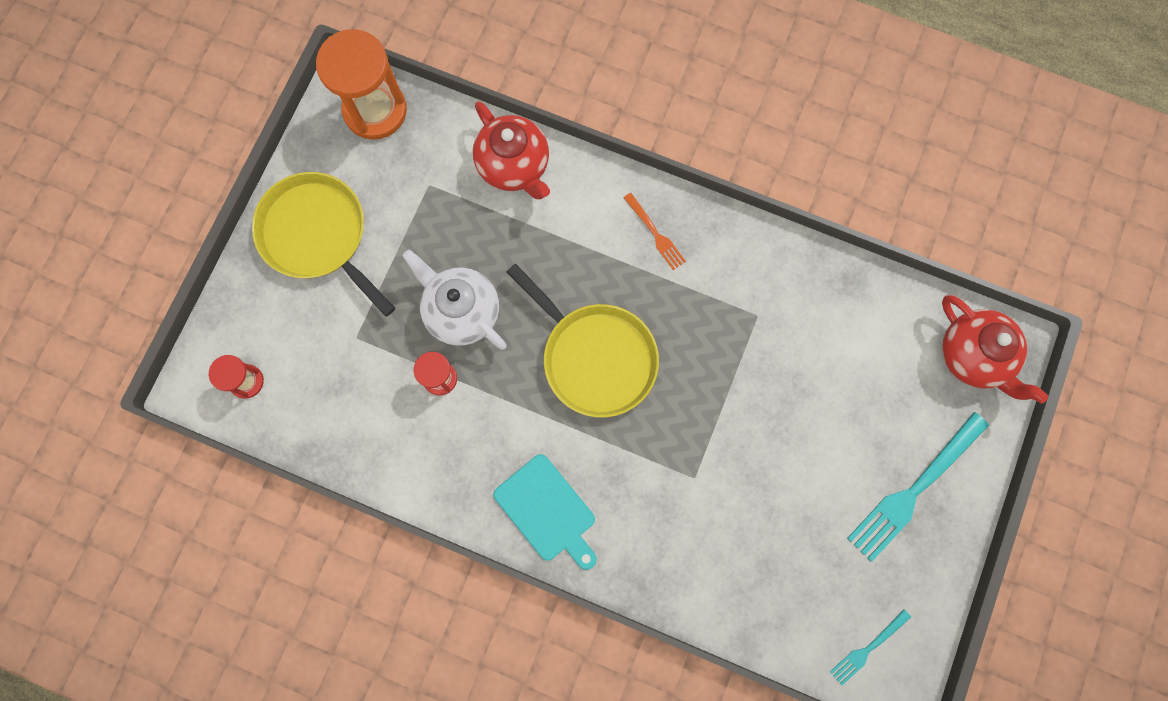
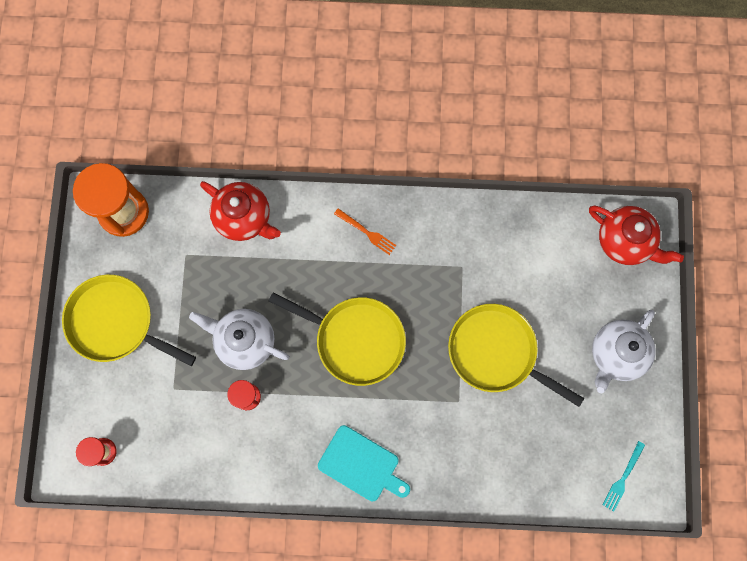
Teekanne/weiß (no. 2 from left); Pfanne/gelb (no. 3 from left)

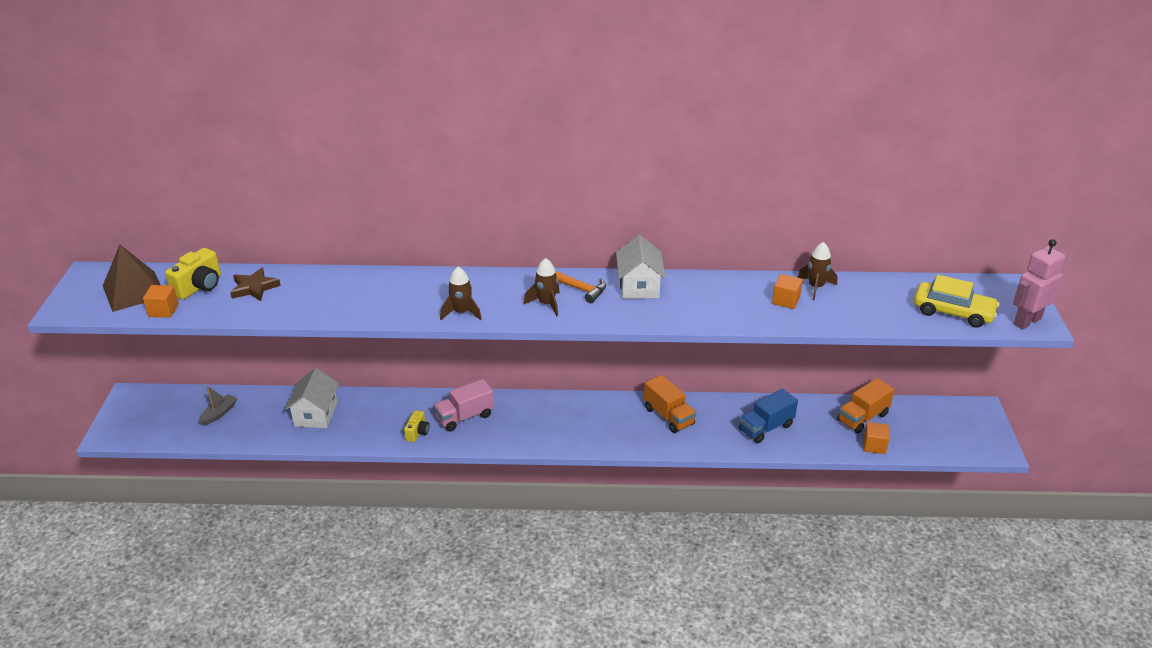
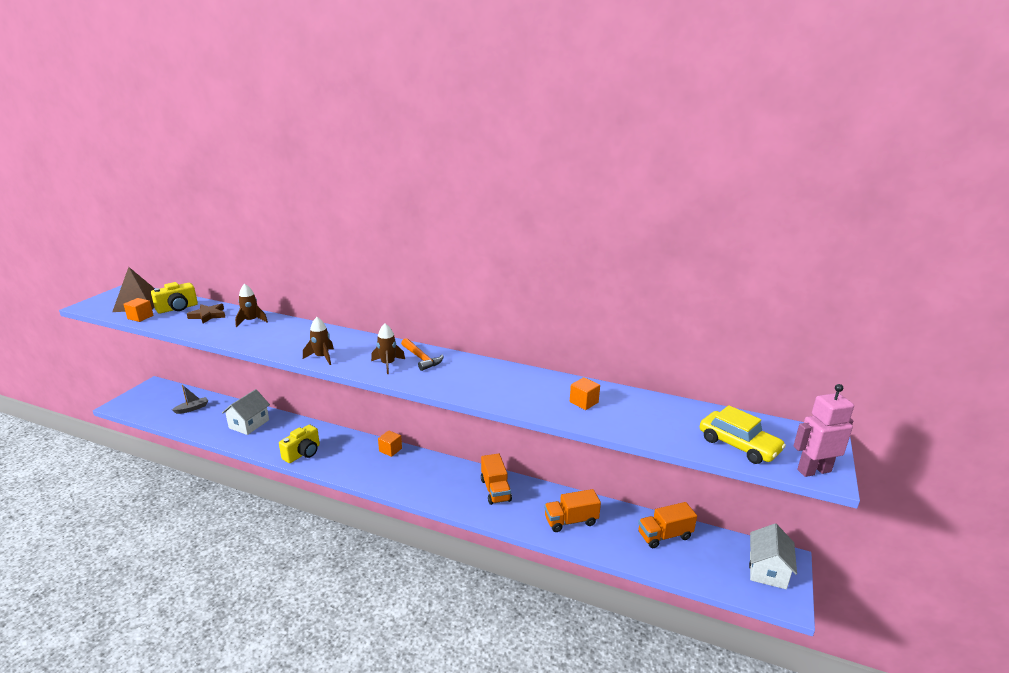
Haus/weiß (no. 2 from left); Rakete/braun (no. 1 from left); Lastwagen/rosa; Lastwagen/orange (no. 2 from left); Kamera/gelb (no. 2 from left); Kubus/orange (no. 2 from left)

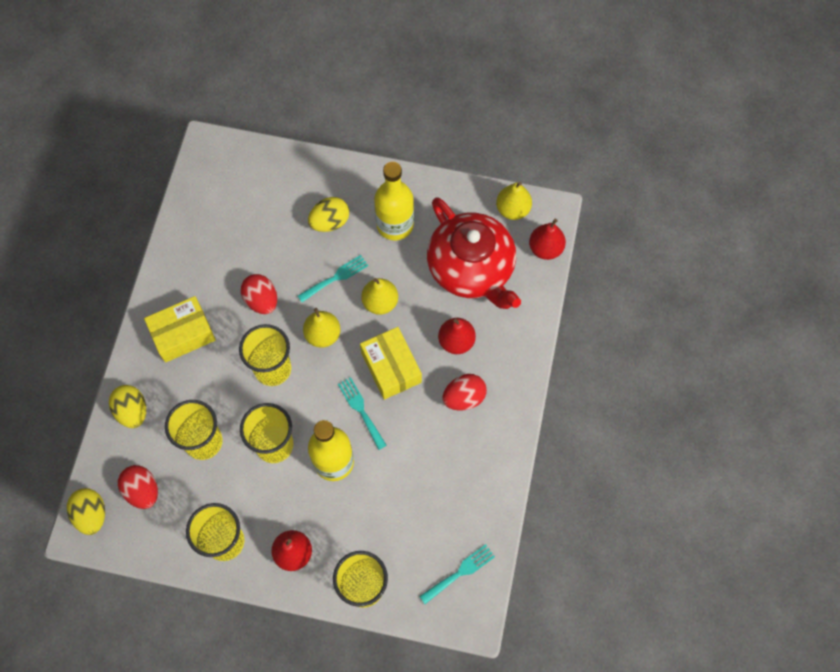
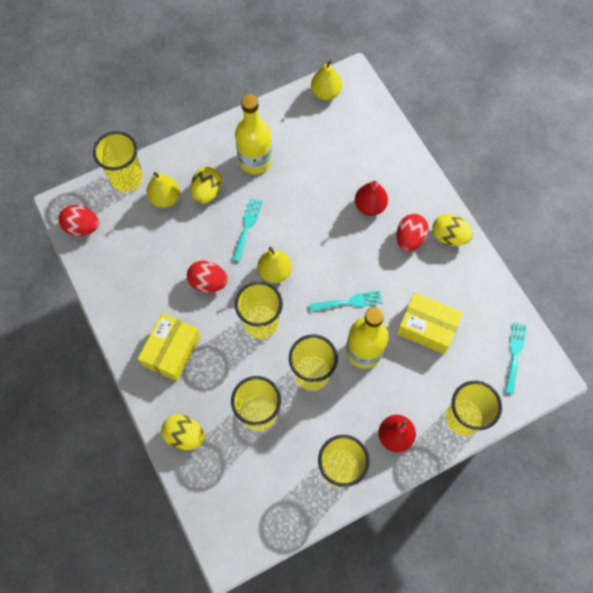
Teekanne/rot; Birne/rot (no. 3 from left in the first image); Birne/gelb (no. 1 from left); Schachtel/gelb (no. 2 from left); Gabel/türkis (no. 2 from left); Ei/rot (no. 1 from left); Ei/gelb (no. 3 from left); Becher/gelb (no. 1 from left)

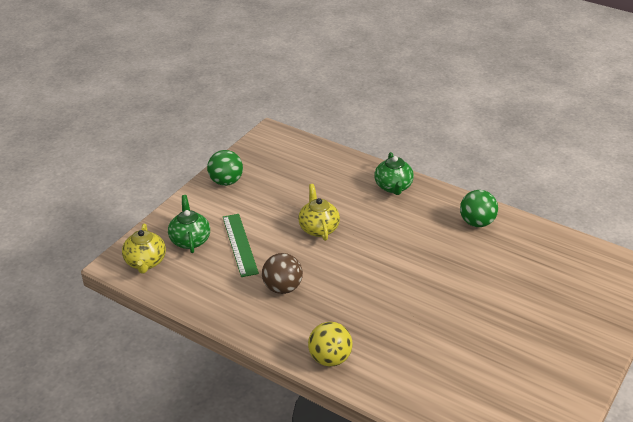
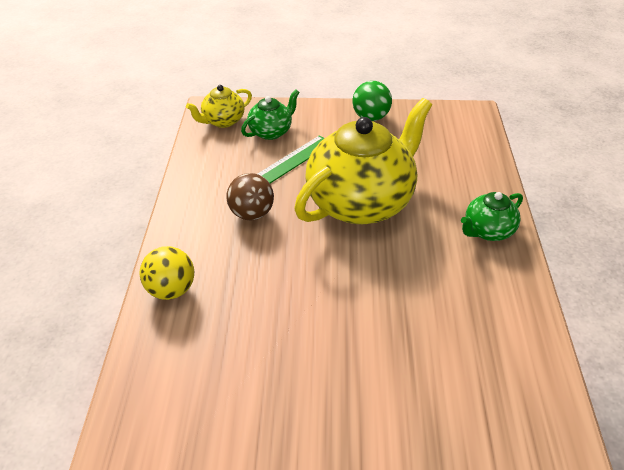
Teekanne/gelb (no. 2 from left); Ball/grün (no. 2 from left in the first image)

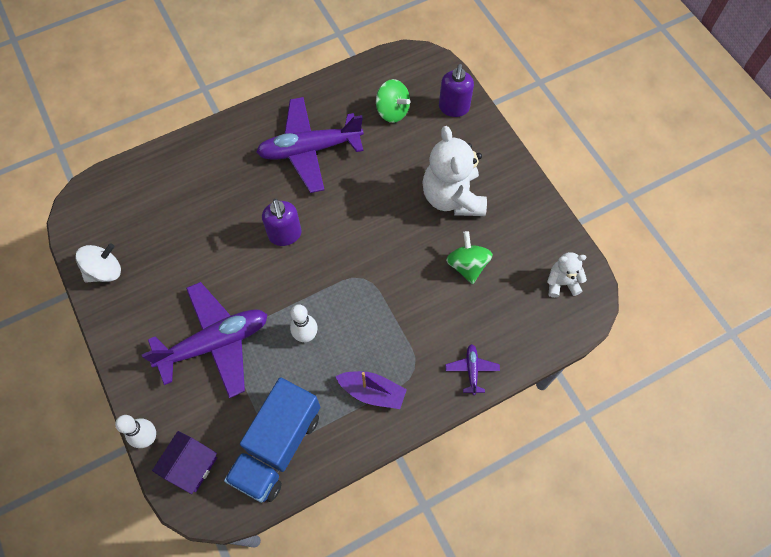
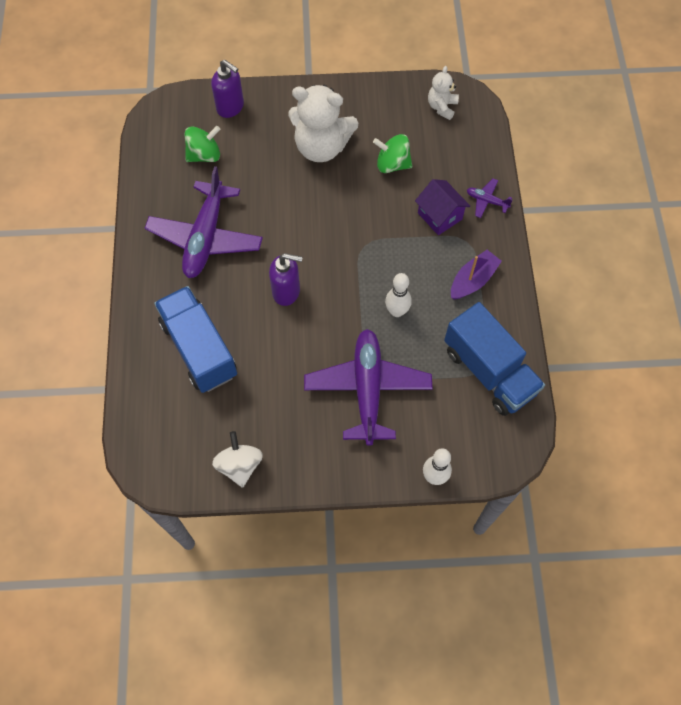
Haus/lila; Lastwagen/blau (no. 1 from left)

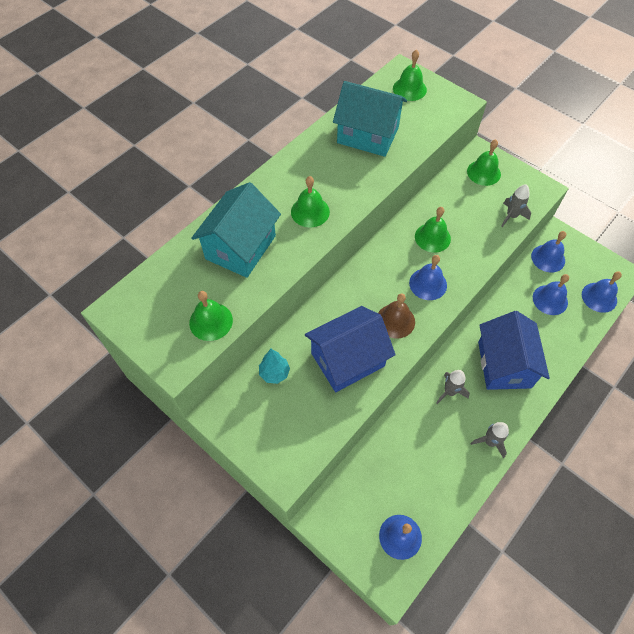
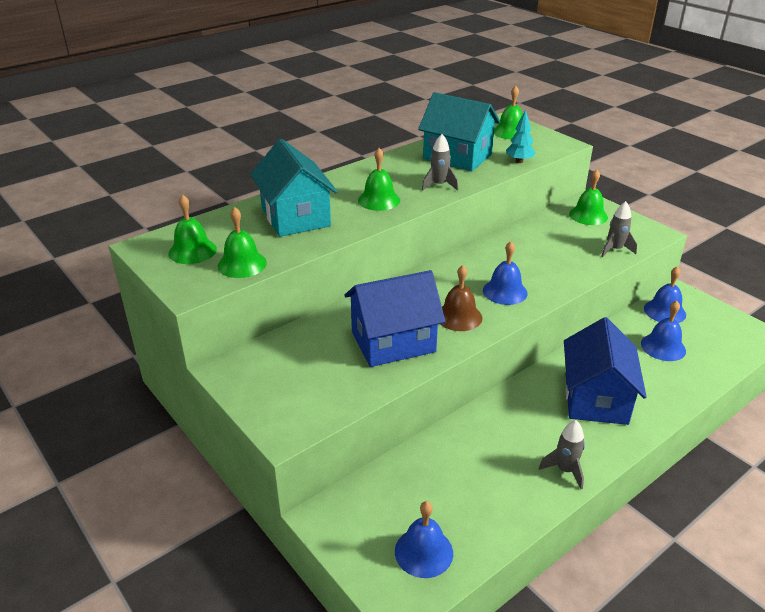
Haus/türkis (no. 1 from left); Glocke/grün (no. 1 from left); Glocke/blau (no. 5 from left in the first image); Baum/türkis; Rakete/grau (no. 1 from left)

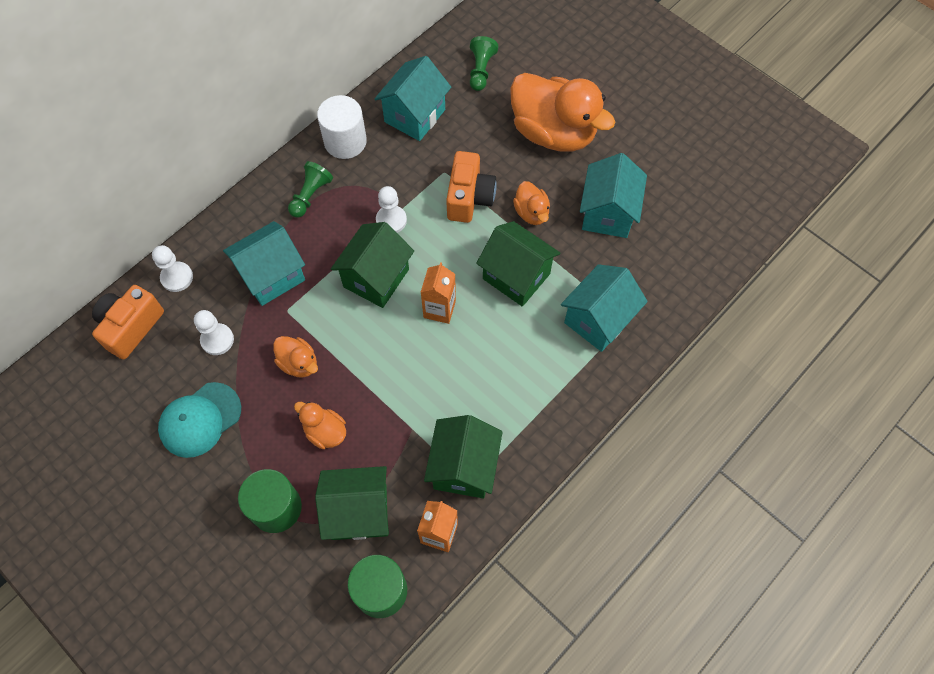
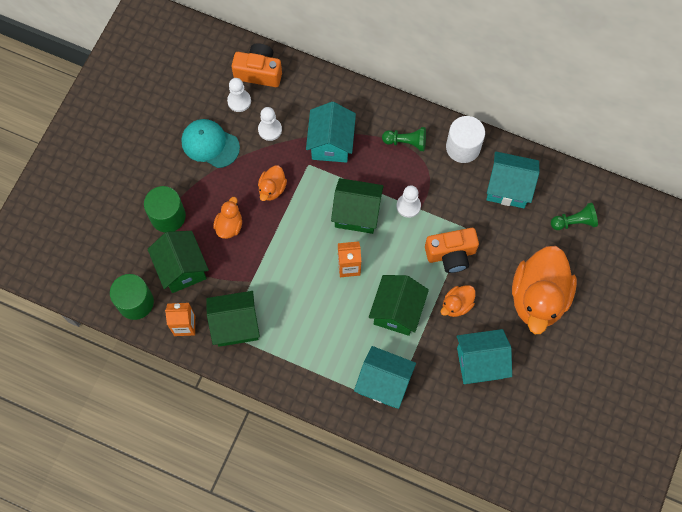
Haus/türkis (no. 1 from left); Bauer/weiß (no. 1 from left)

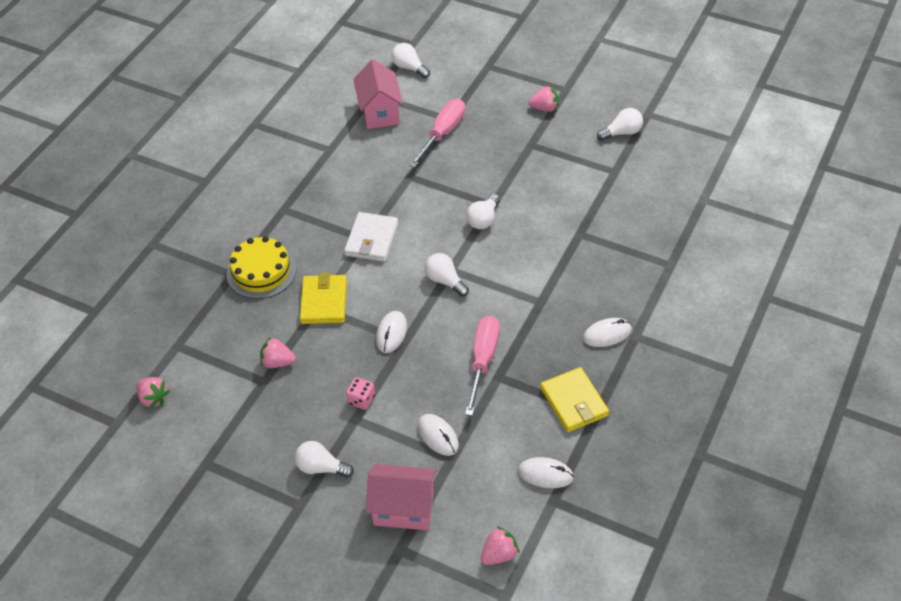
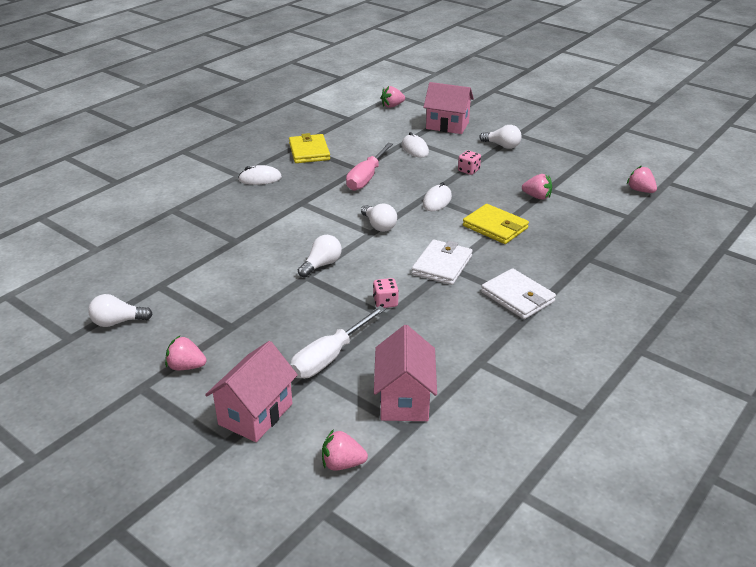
Erdbeere/rosa (no. 2 from left); Schraubenzieher/weiß; Kuchen/gelb; Geldbörse/gelb (no. 2 from left); Computermaus/weiß (no. 3 from left in the first image); Geldbörse/weiß (no. 2 from left); Spielwürfel/rosa (no. 1 from left); Haus/rosa (no. 1 from left)

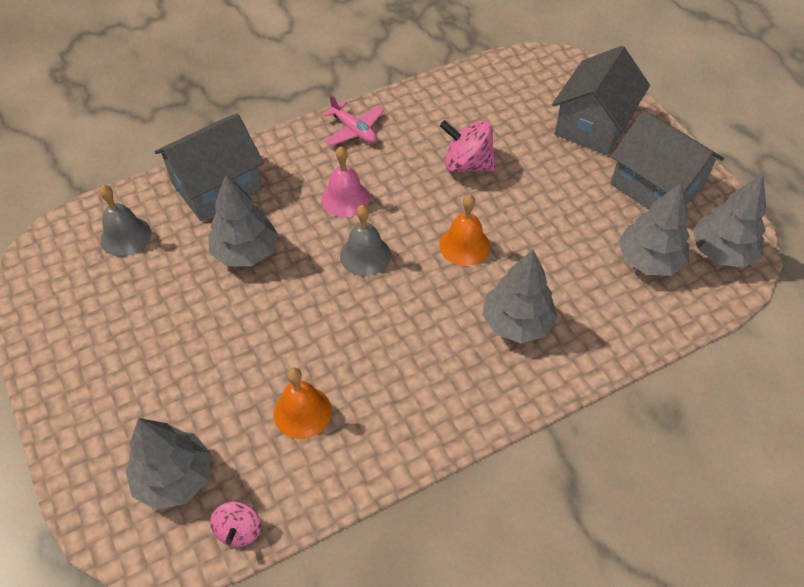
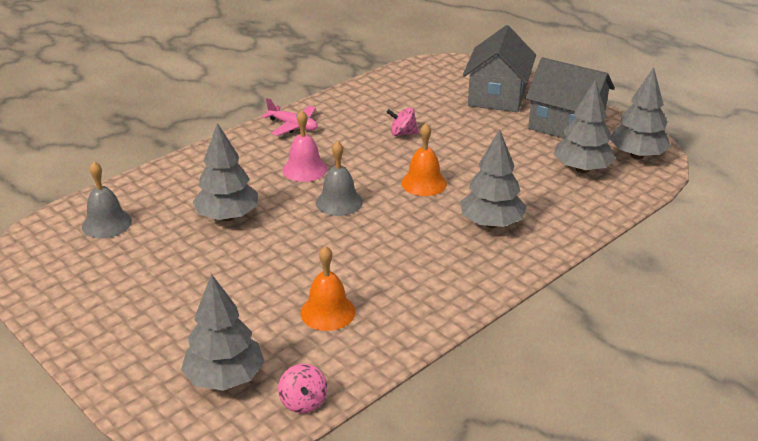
Haus/grau (no. 1 from left in the first image); Kreisel/rosa (no. 2 from left)

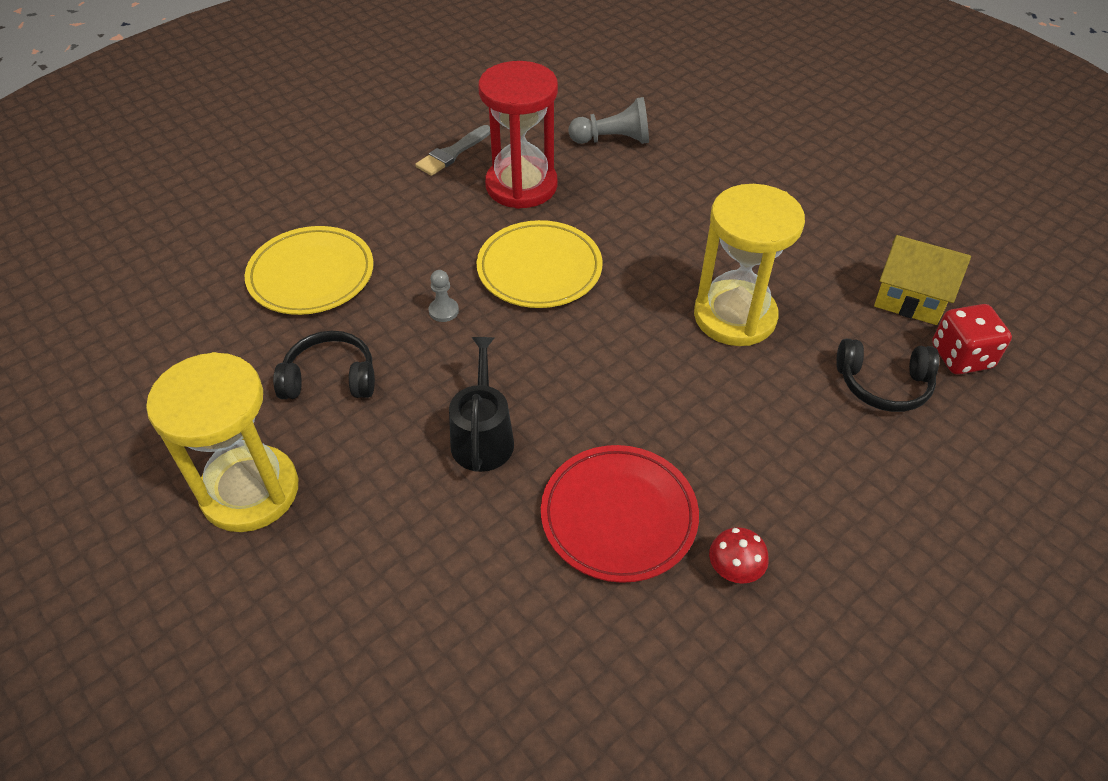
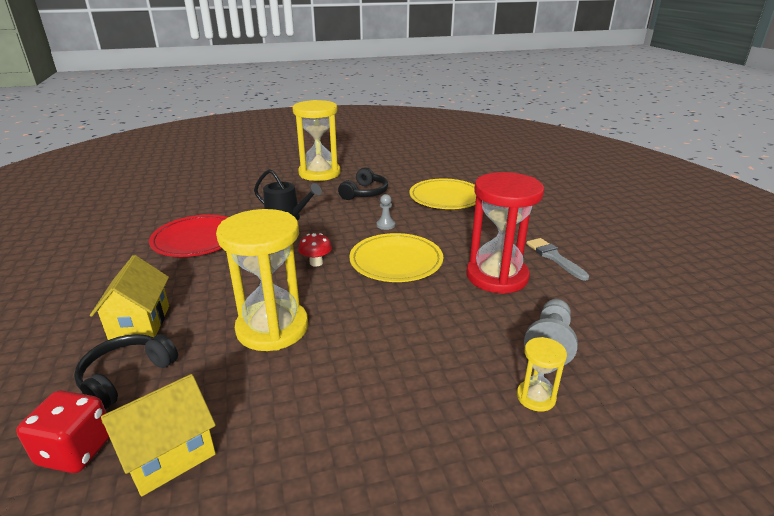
Pilz/rot; Haus/gelb (no. 1 from left); Sanduhr/gelb (no. 3 from left)

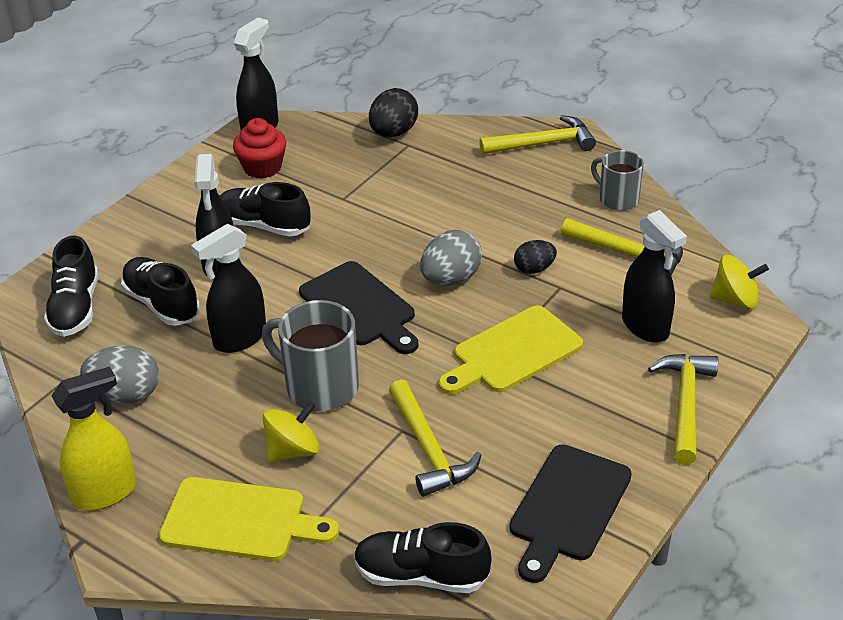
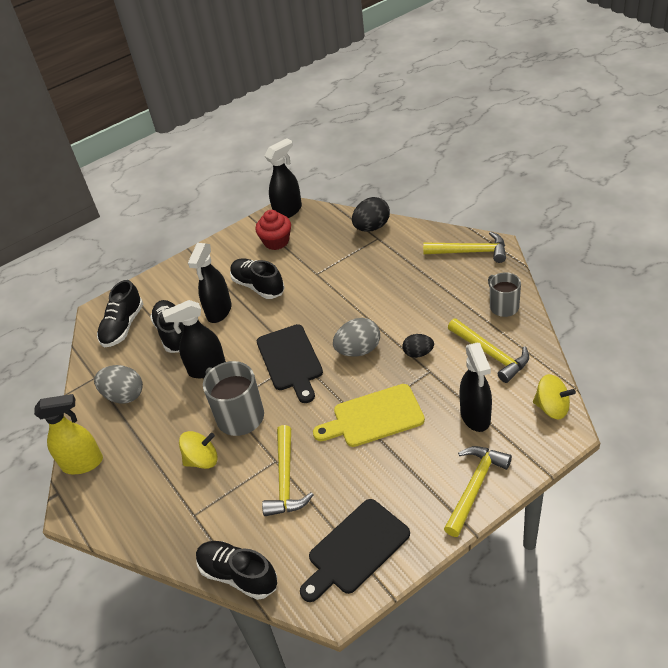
Schneidebrett/gelb (no. 1 from left in the first image)

